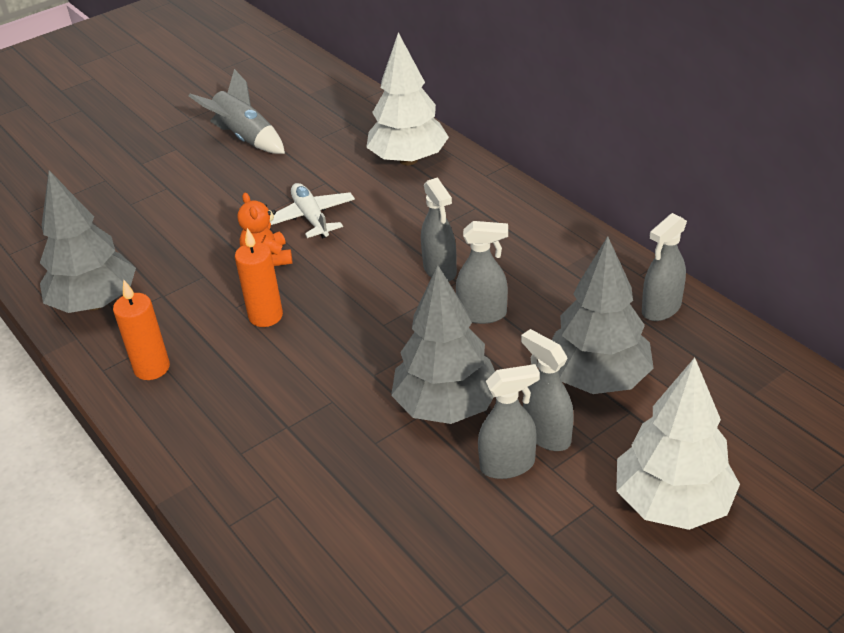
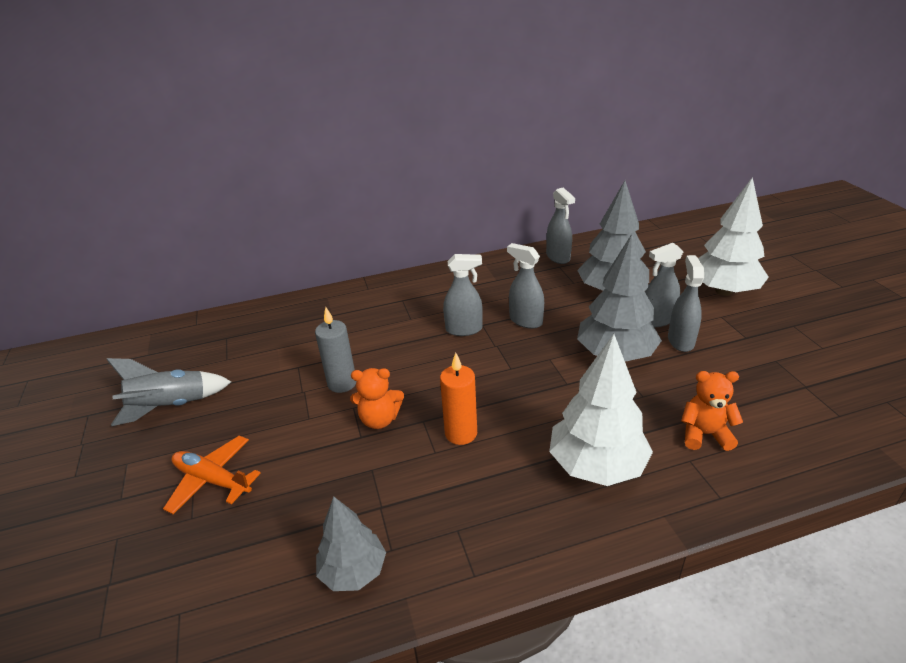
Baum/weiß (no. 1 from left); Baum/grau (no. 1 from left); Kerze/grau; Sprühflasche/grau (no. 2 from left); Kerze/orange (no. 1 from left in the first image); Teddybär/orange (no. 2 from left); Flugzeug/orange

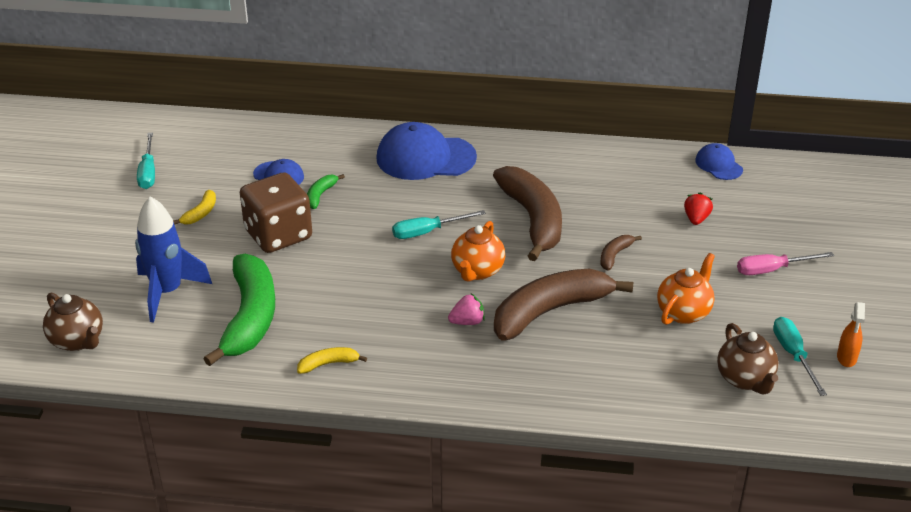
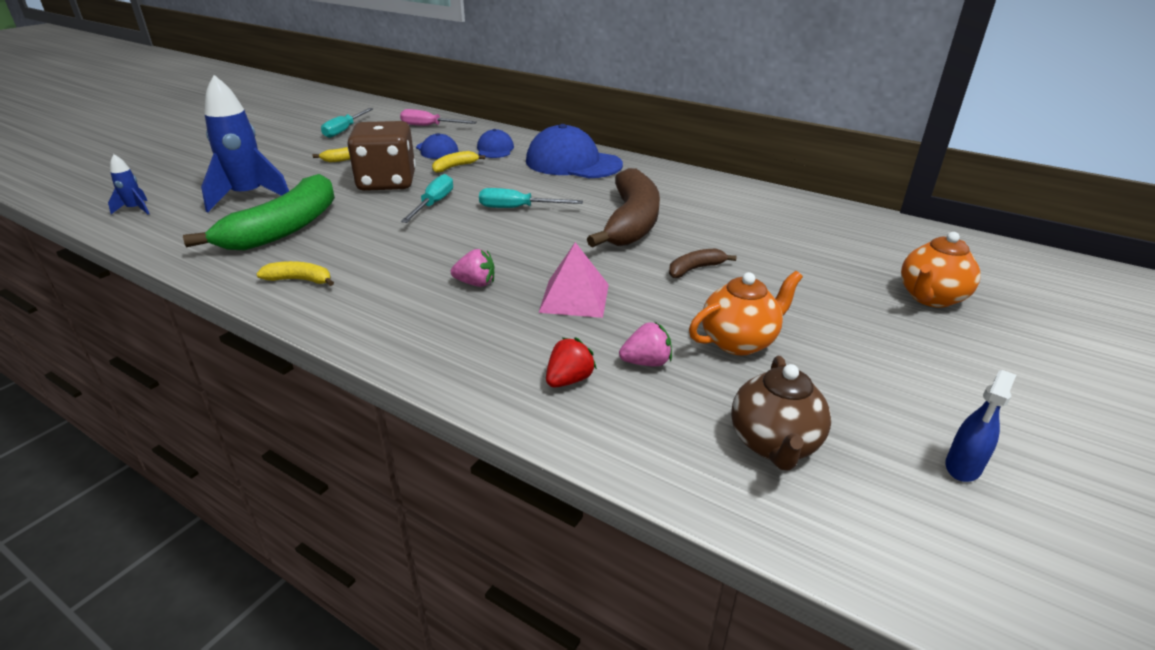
Kappe/blau (no. 2 from left); Banane/gelb (no. 3 from left); Erdbeere/rot; Teekanne/orange (no. 2 from left); Schraubenzieher/rosa; Pyramide/rosa; Rakete/blau (no. 1 from left); Sprühflasche/blau; Schraubenzieher/türkis (no. 2 from left); Erdbeere/rosa (no. 2 from left)

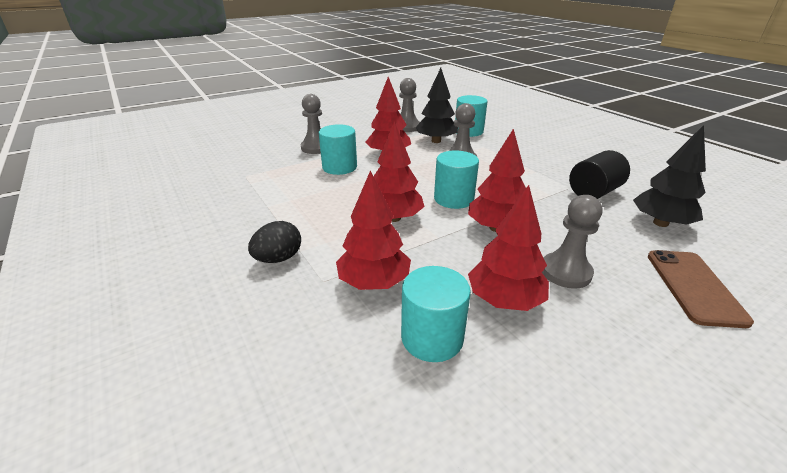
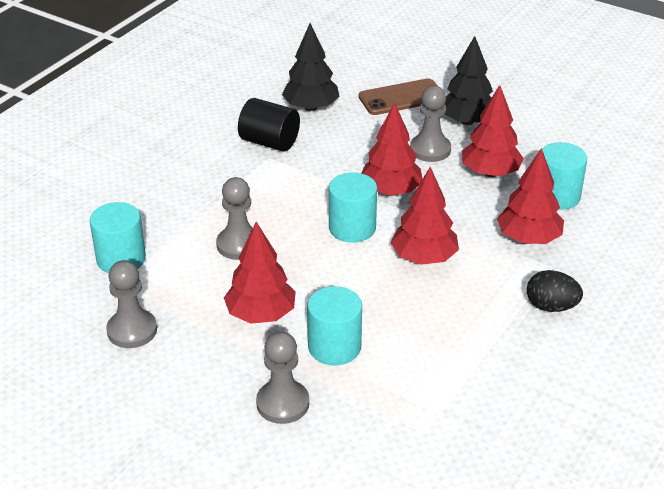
Baum/schwarz (no. 2 from left)

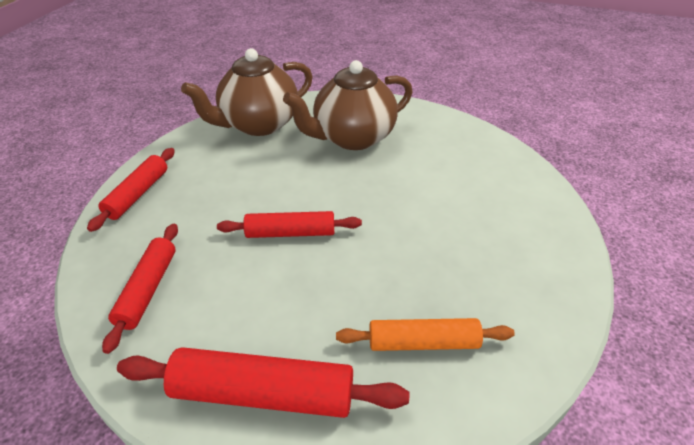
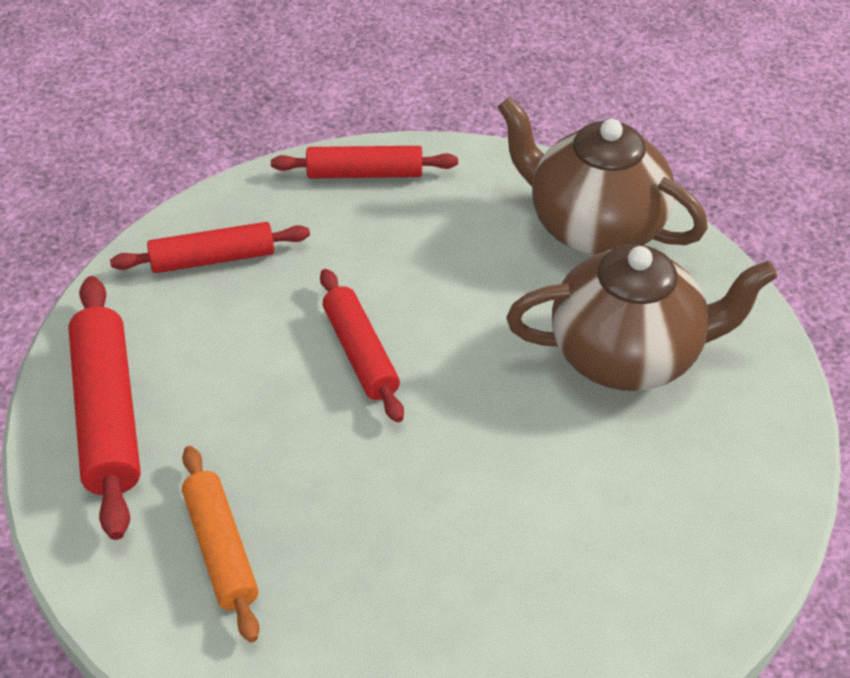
Teekanne/braun (no. 2 from left)

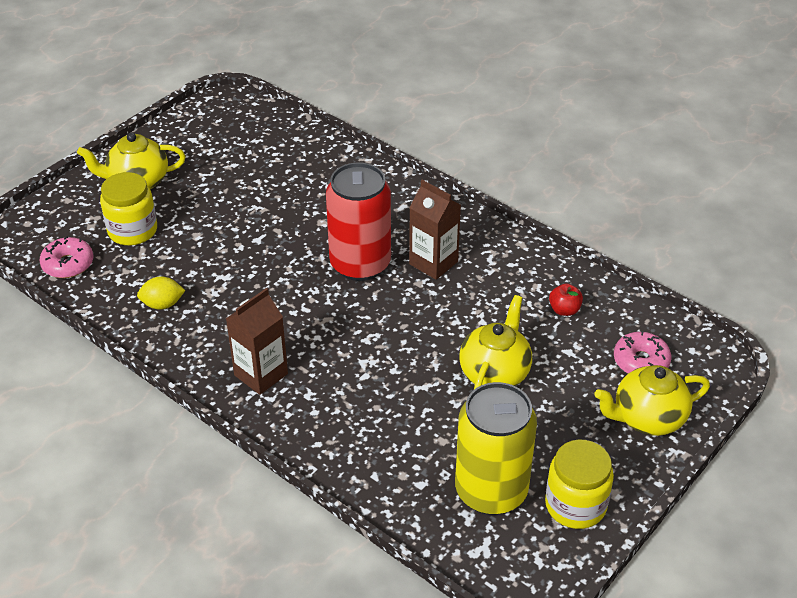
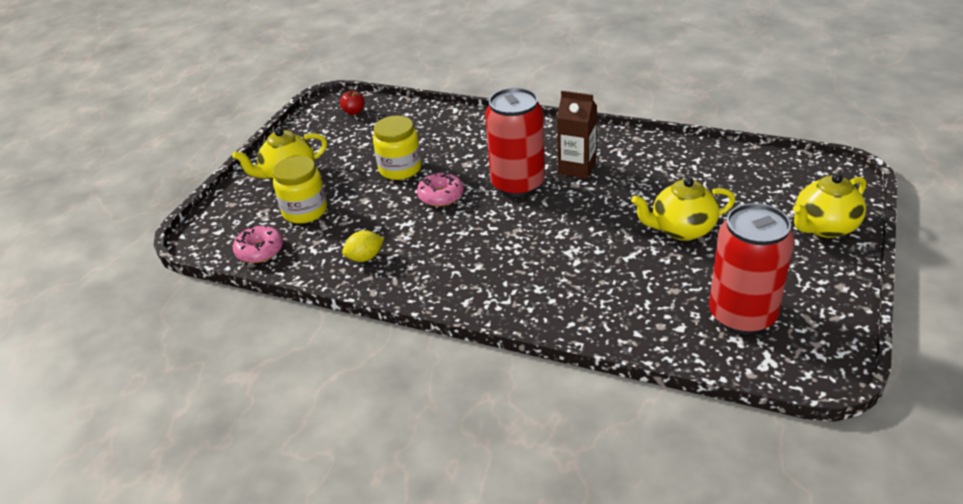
Apfel/rot; Getränkekarton/braun (no. 1 from left in the first image); Teekanne/gelb (no. 2 from left); Donut/rosa (no. 2 from left); Dose/rot (no. 2 from left); Einmachglas/gelb (no. 2 from left)

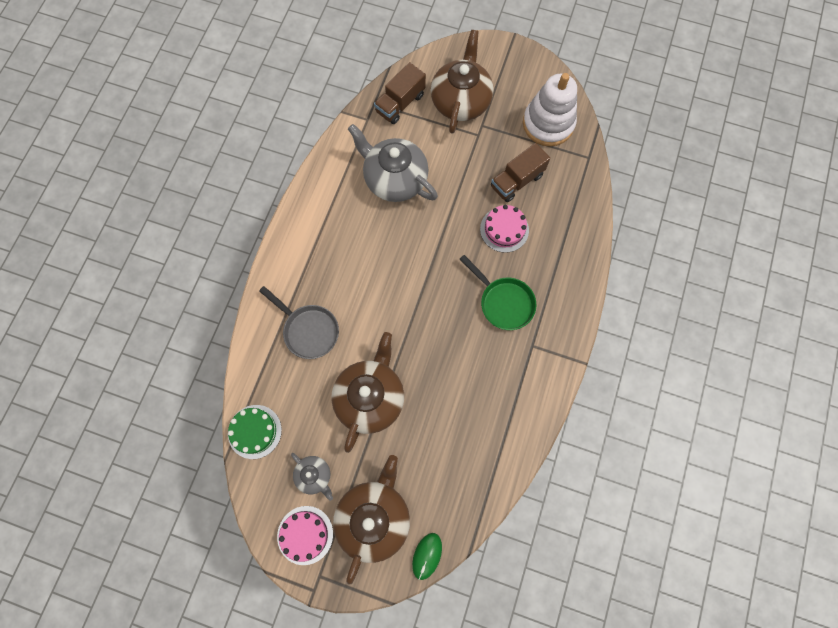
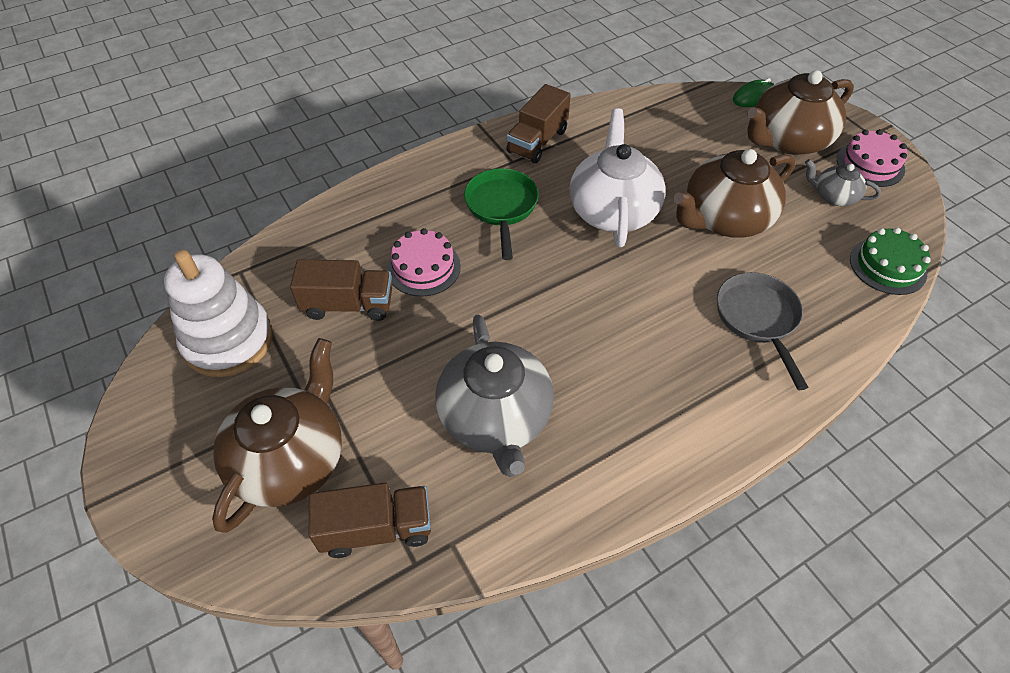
Teekanne/braun (no. 1 from left); Teekanne/grau (no. 2 from left); Lastwagen/braun (no. 3 from left); Teekanne/weiß

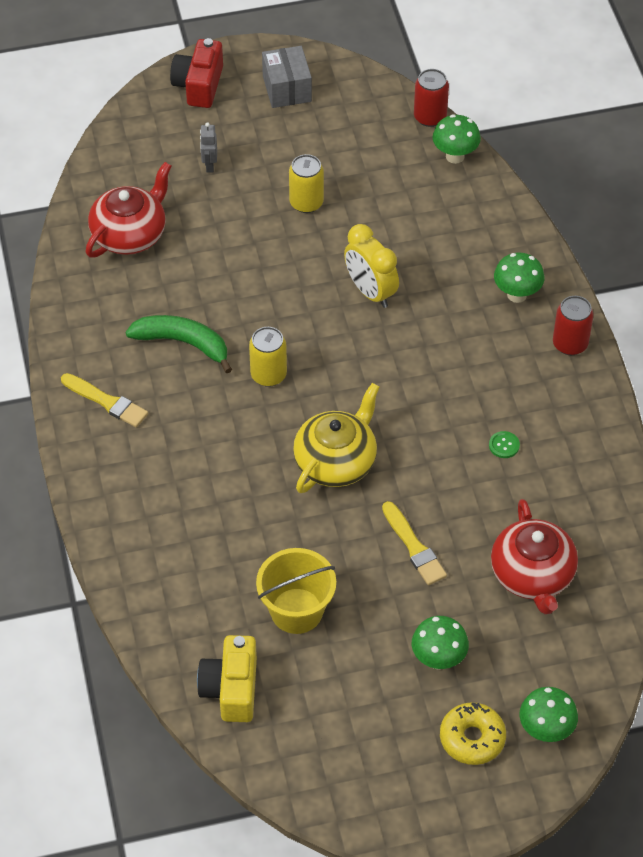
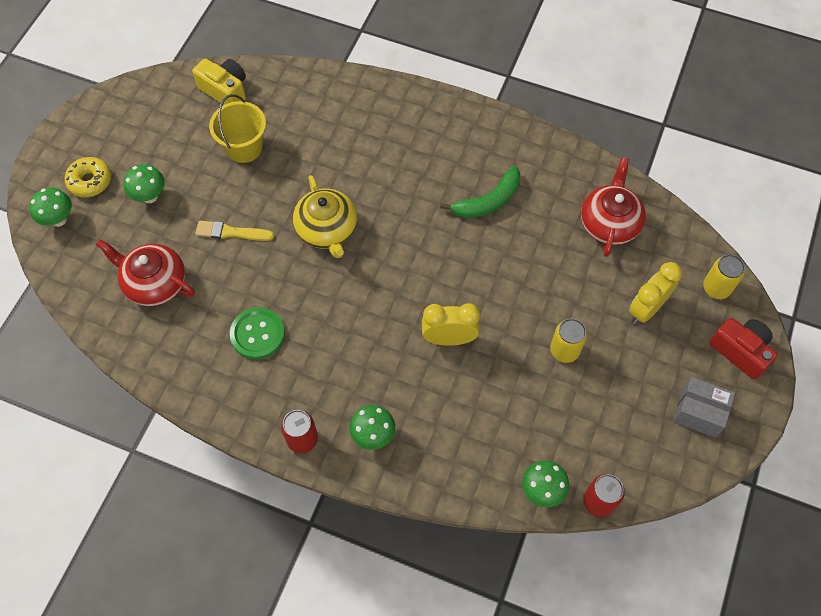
Wecker/gelb (no. 2 from left); Teekanne/rot (no. 2 from left); Dose/gelb (no. 2 from left); Pinsel/gelb (no. 1 from left in the first image); Knopf/grün

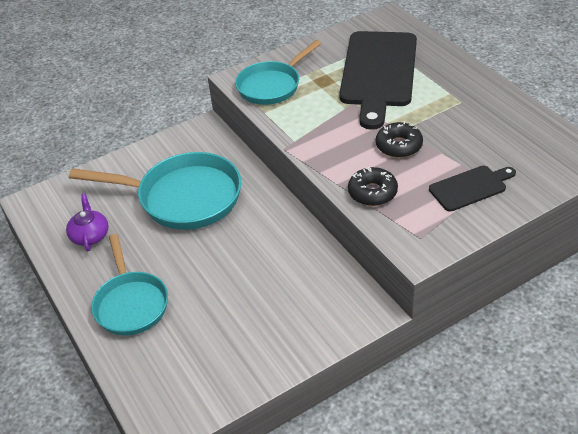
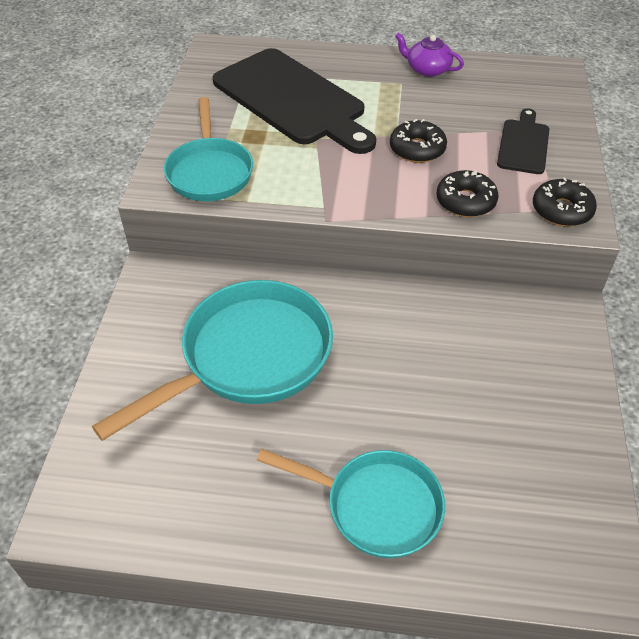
Teekanne/lila; Donut/schwarz (no. 3 from left)

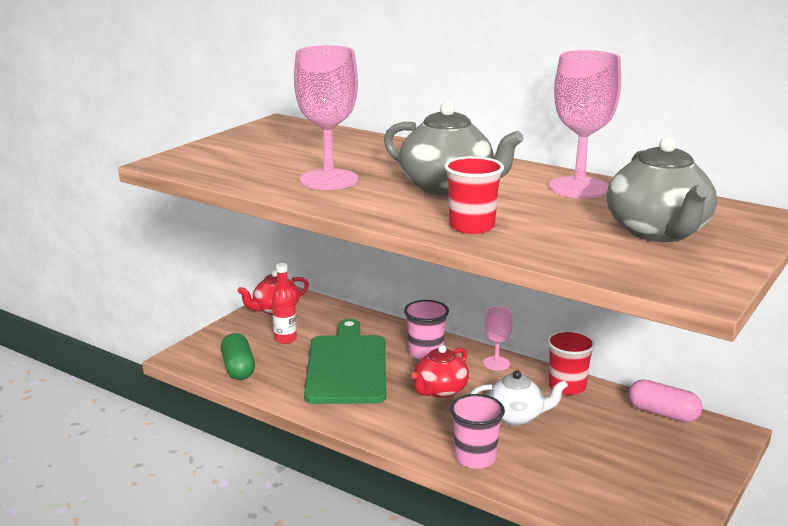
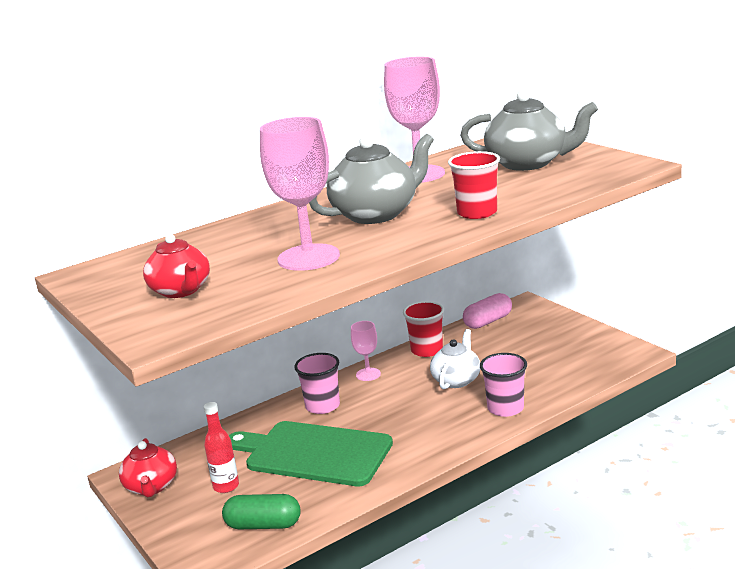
Teekanne/rot (no. 2 from left)

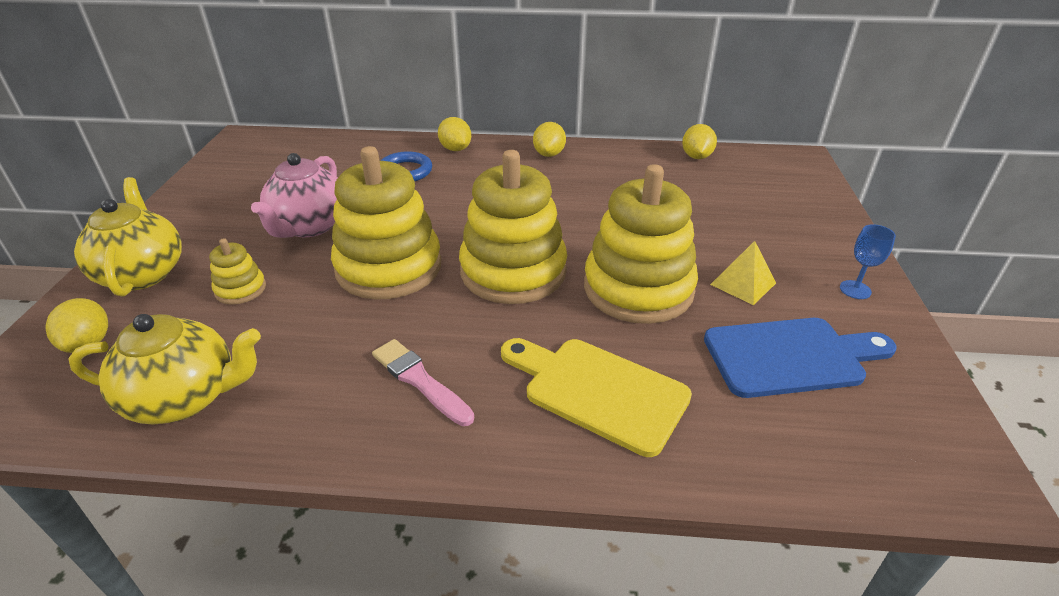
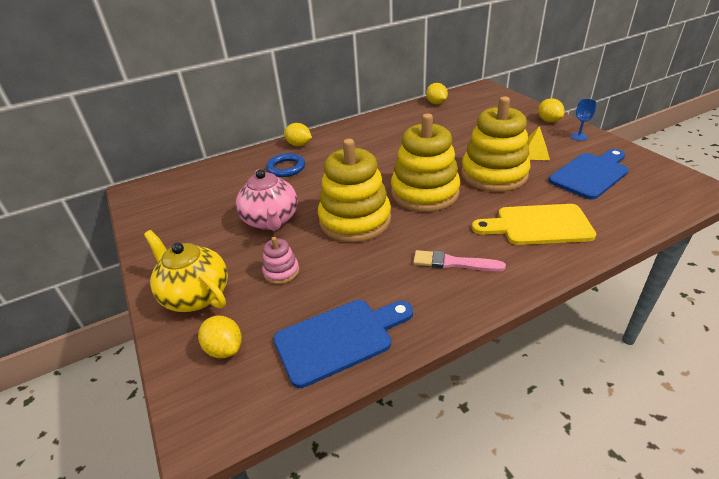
Zitrone/gelb (no. 4 from left); Stapelspielzeug/rosa; Schneidebrett/blau (no. 1 from left)

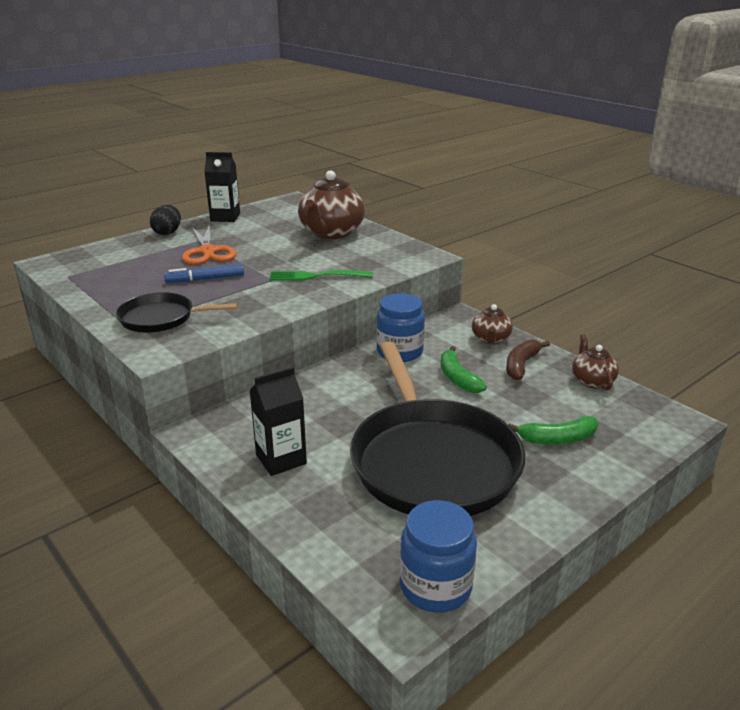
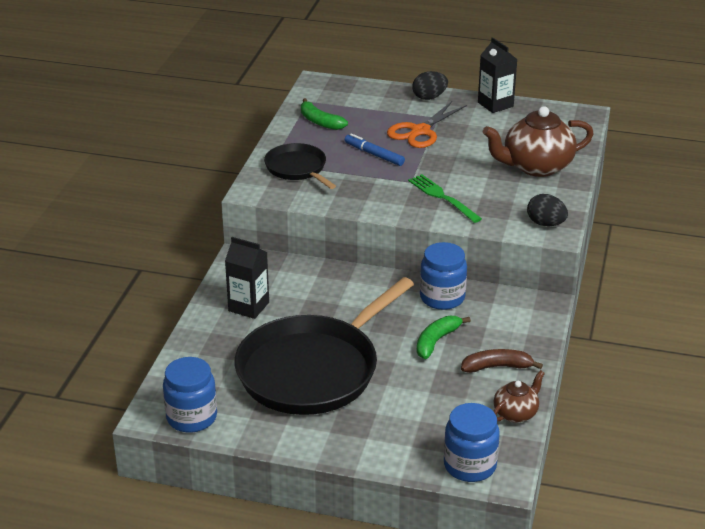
Teekanne/braun (no. 2 from left in the first image); Banane/grün (no. 1 from left); Ei/schwarz (no. 2 from left); Einmachglas/blau (no. 3 from left)

